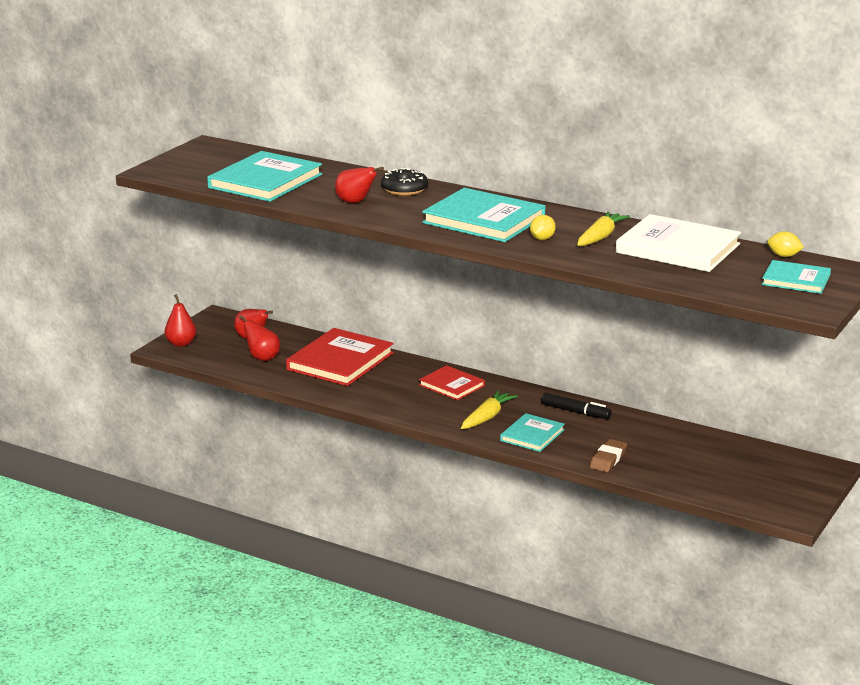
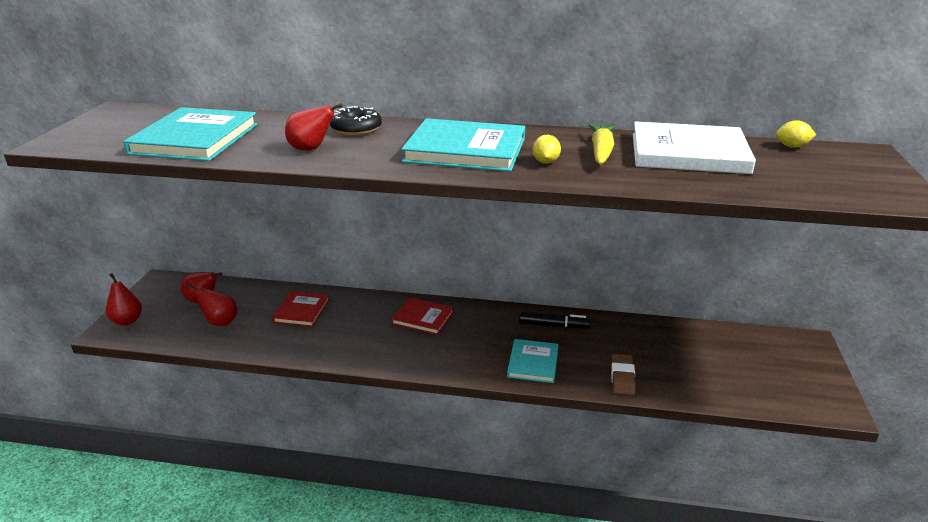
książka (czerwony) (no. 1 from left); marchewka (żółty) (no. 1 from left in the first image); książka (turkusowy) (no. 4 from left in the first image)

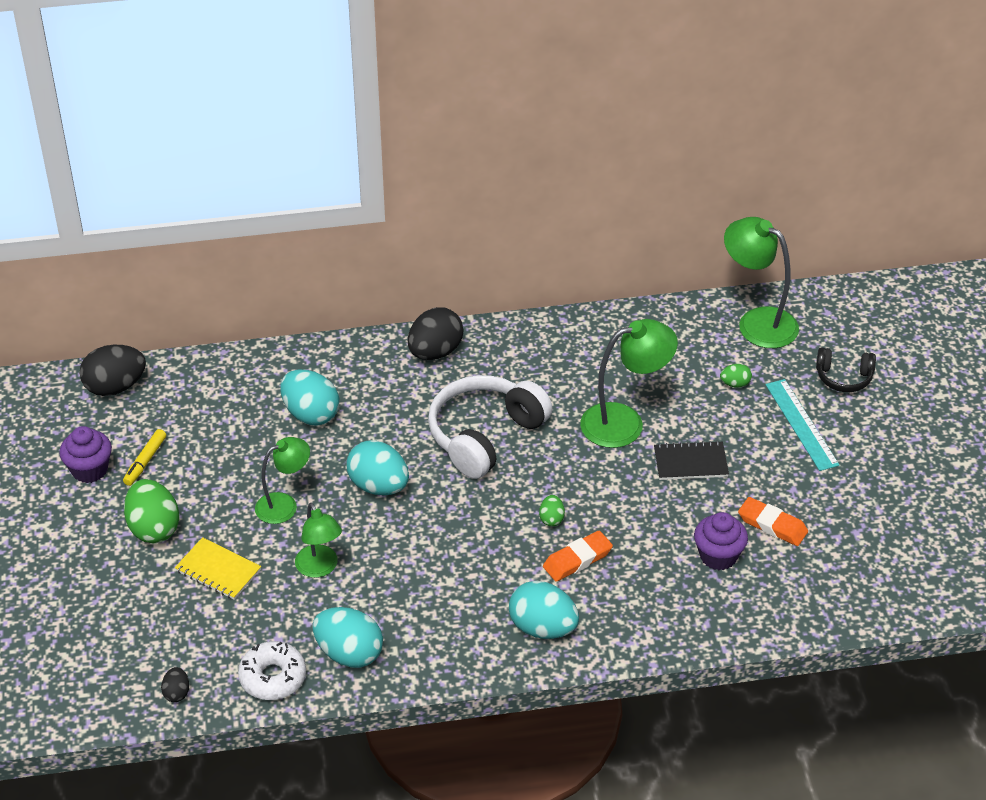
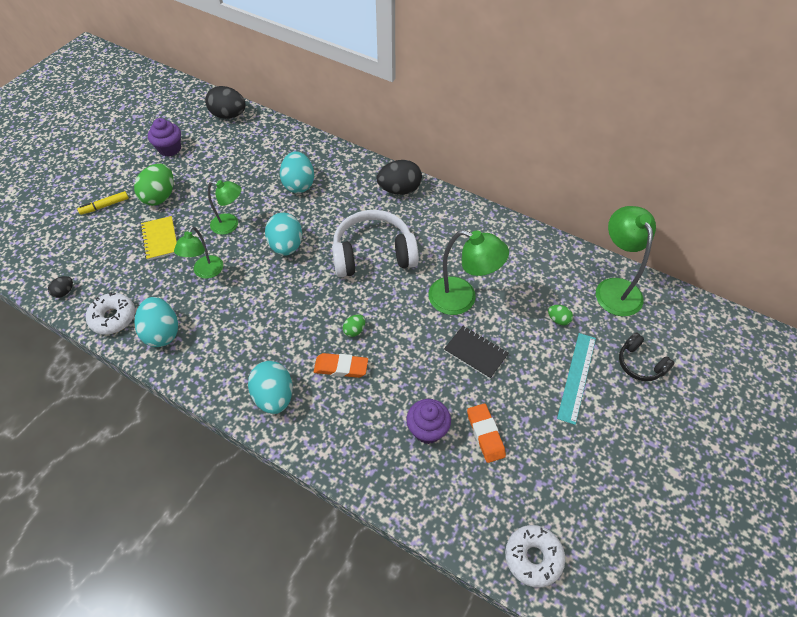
flamaster (żółty); donut (biały) (no. 2 from left)

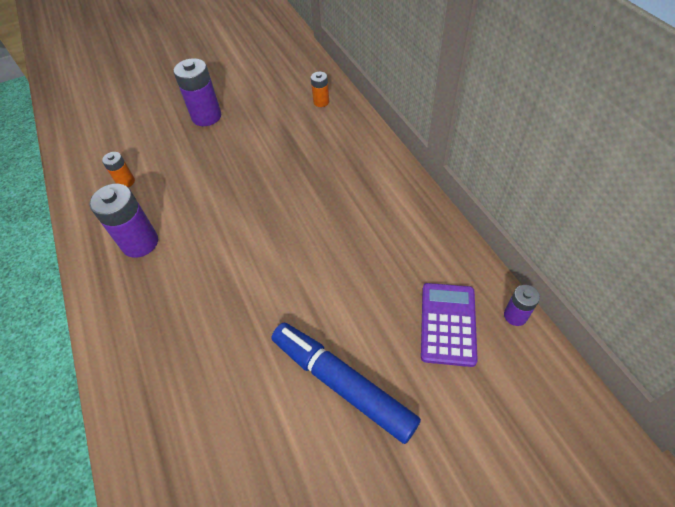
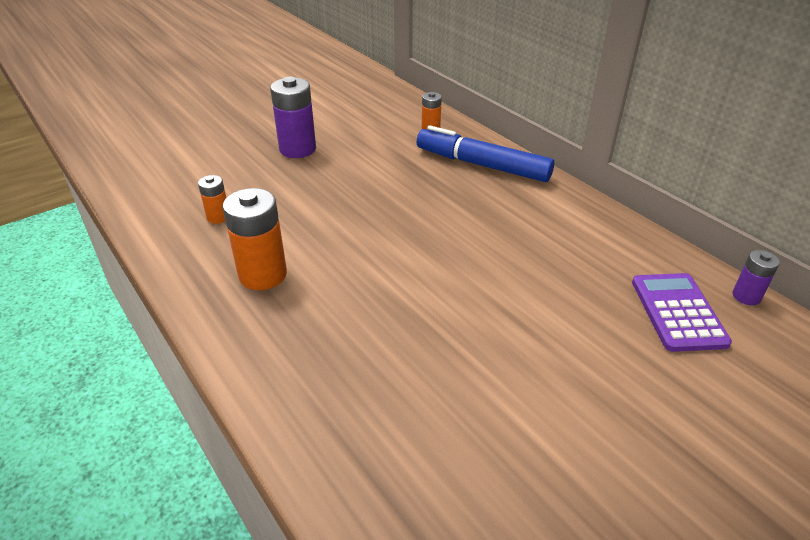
bateria (pomarańczowy) (no. 2 from left); flamaster (niebieski)

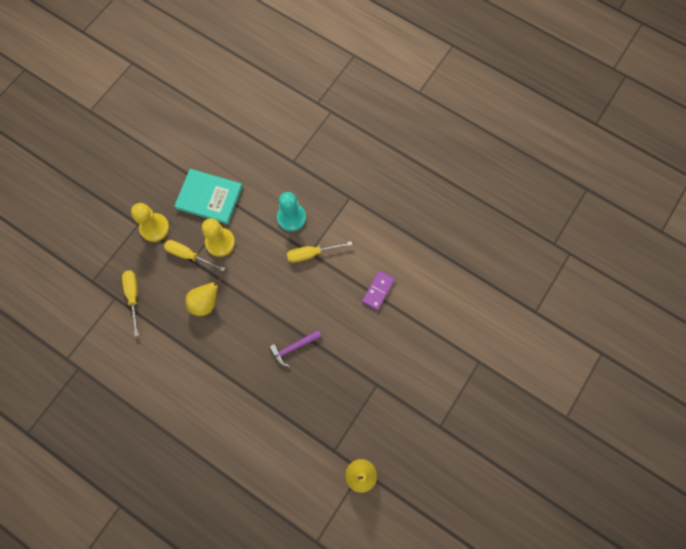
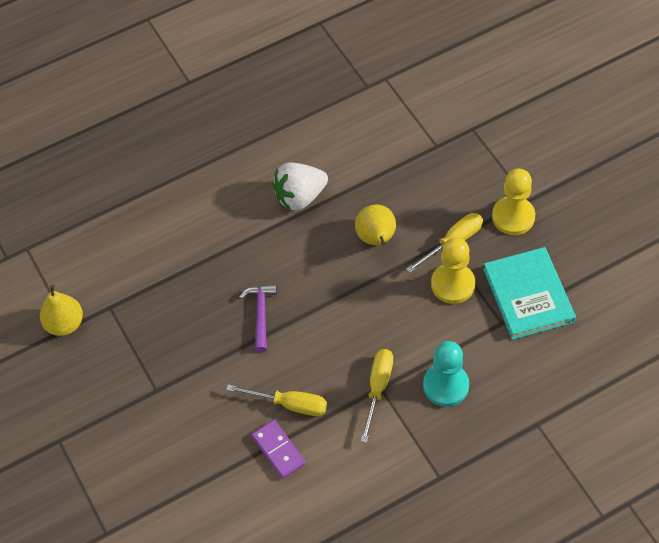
śrubokręt (żółty) (no. 1 from left); truskawka (biały); książka (turkusowy)

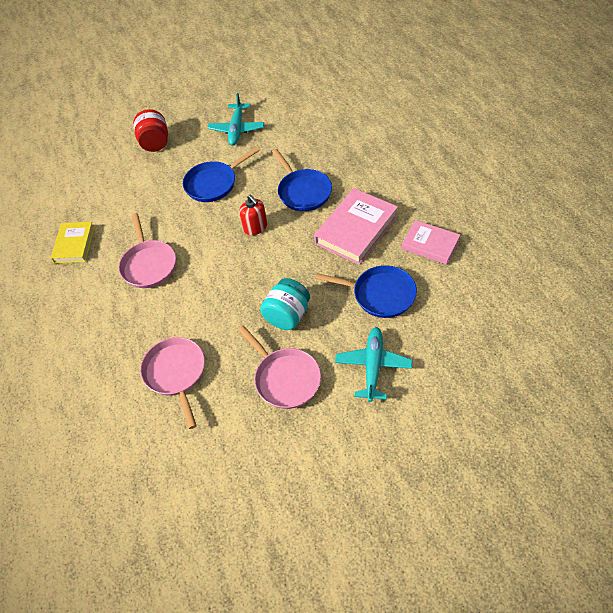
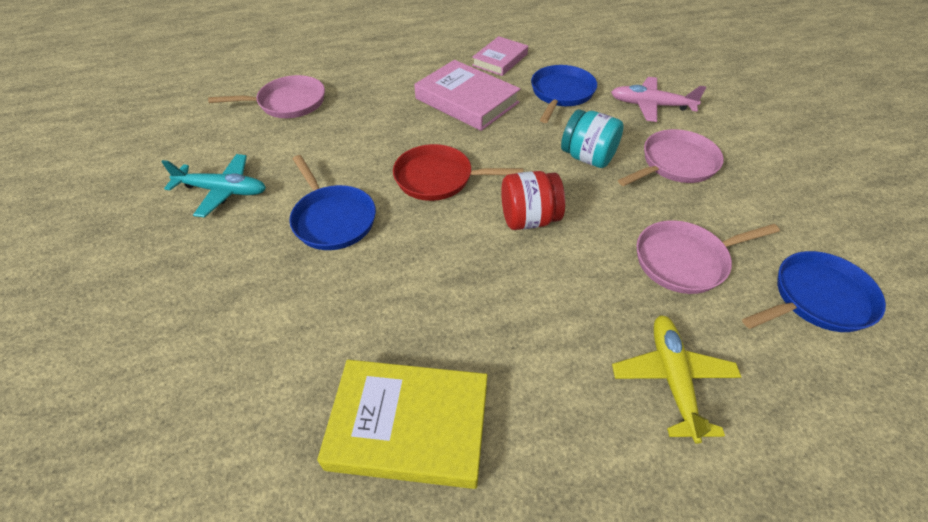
patelnia (różowy) (no. 1 from left); książka (żółty); patelnia (czerwony); słoik (czerwony); samolot (różowy); samolot (żółty); patelnia (niebieski) (no. 3 from left)

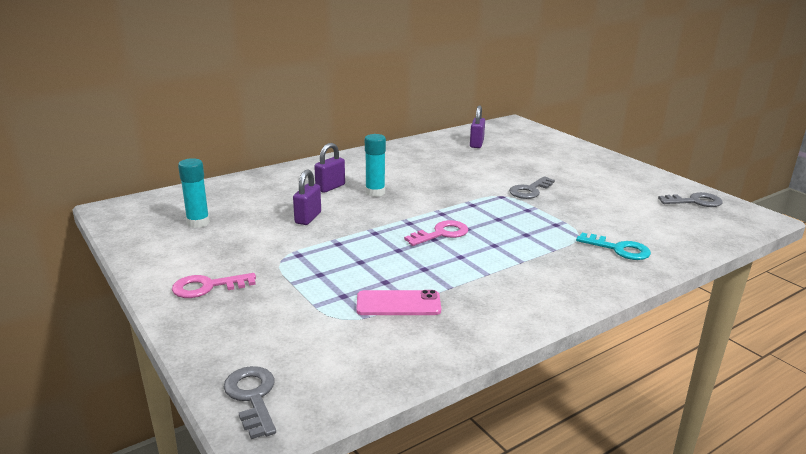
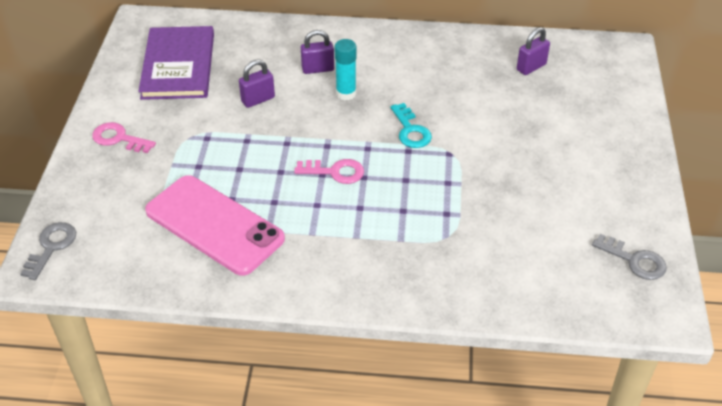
książka (fioletowy); telefon (różowy); klucz (turkusowy); klucz (szary) (no. 2 from left in the first image)

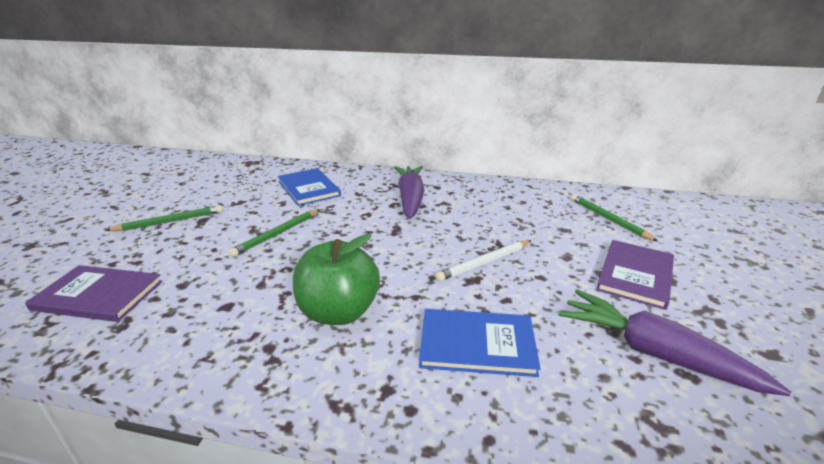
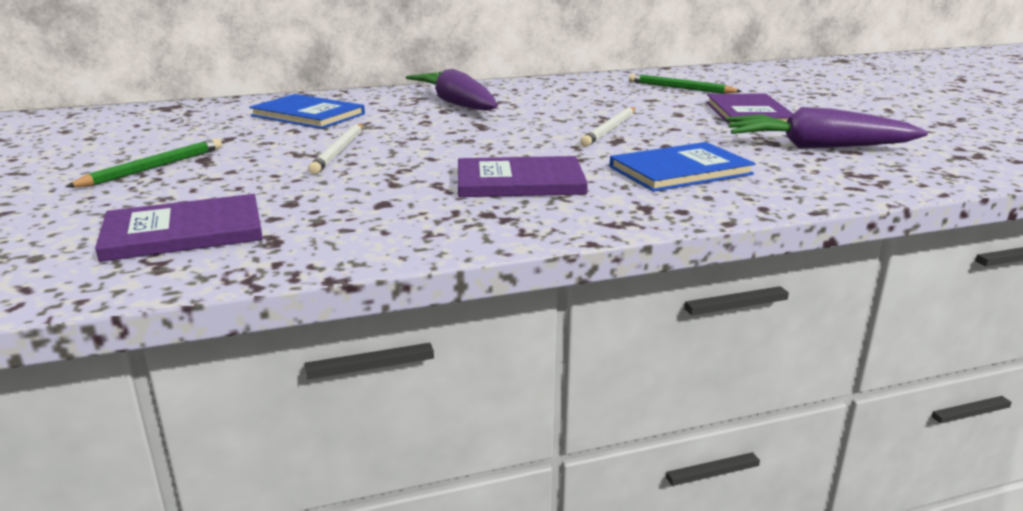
ołówek (biały) (no. 1 from left); książka (fioletowy) (no. 2 from left)

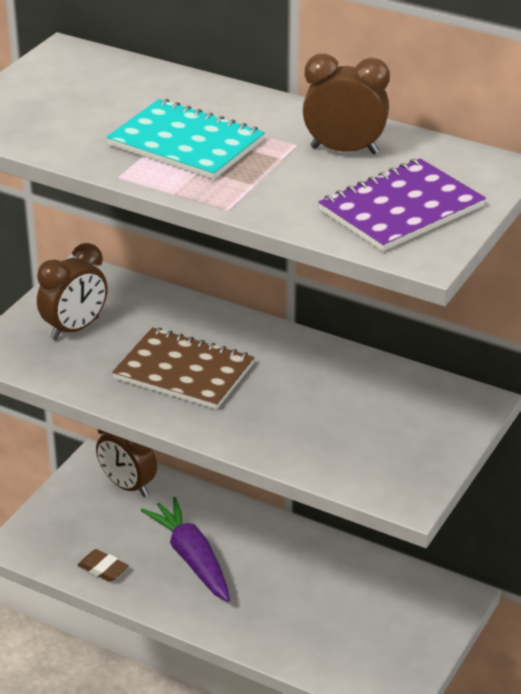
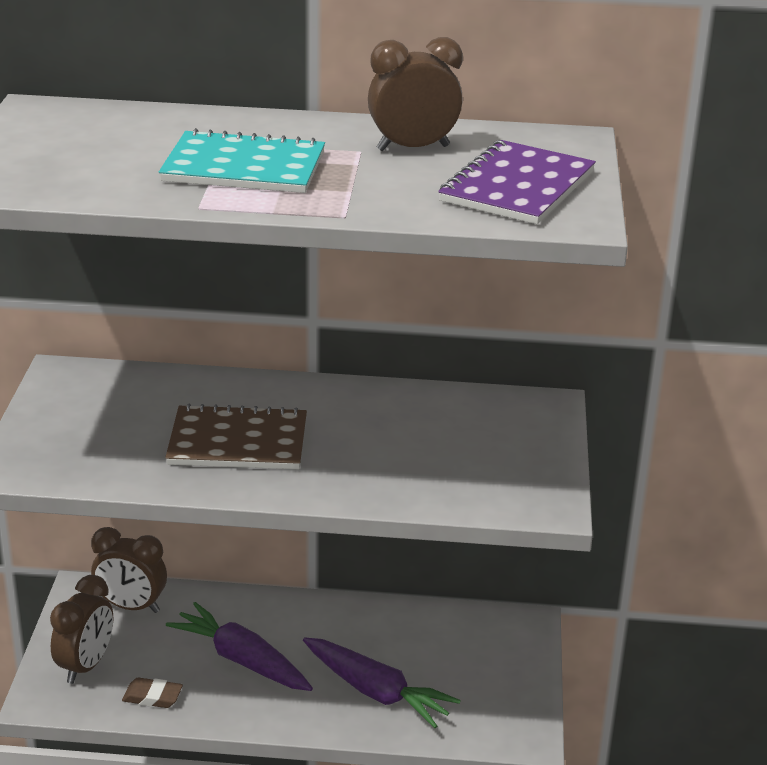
budzik (brązowy) (no. 1 from left); marchewka (fioletowy) (no. 2 from left)

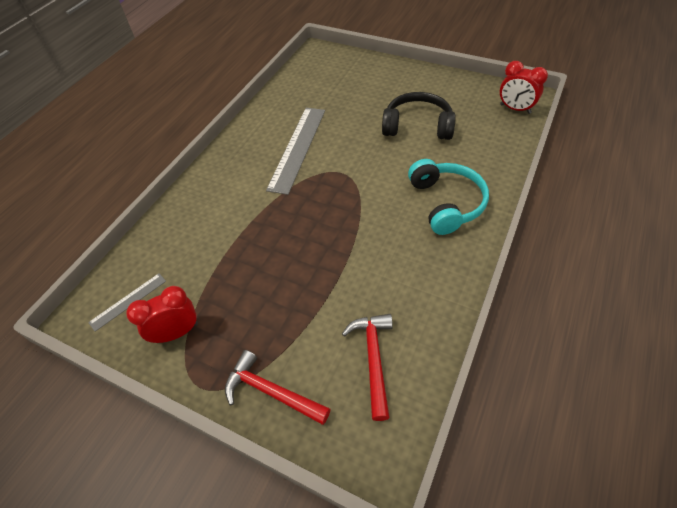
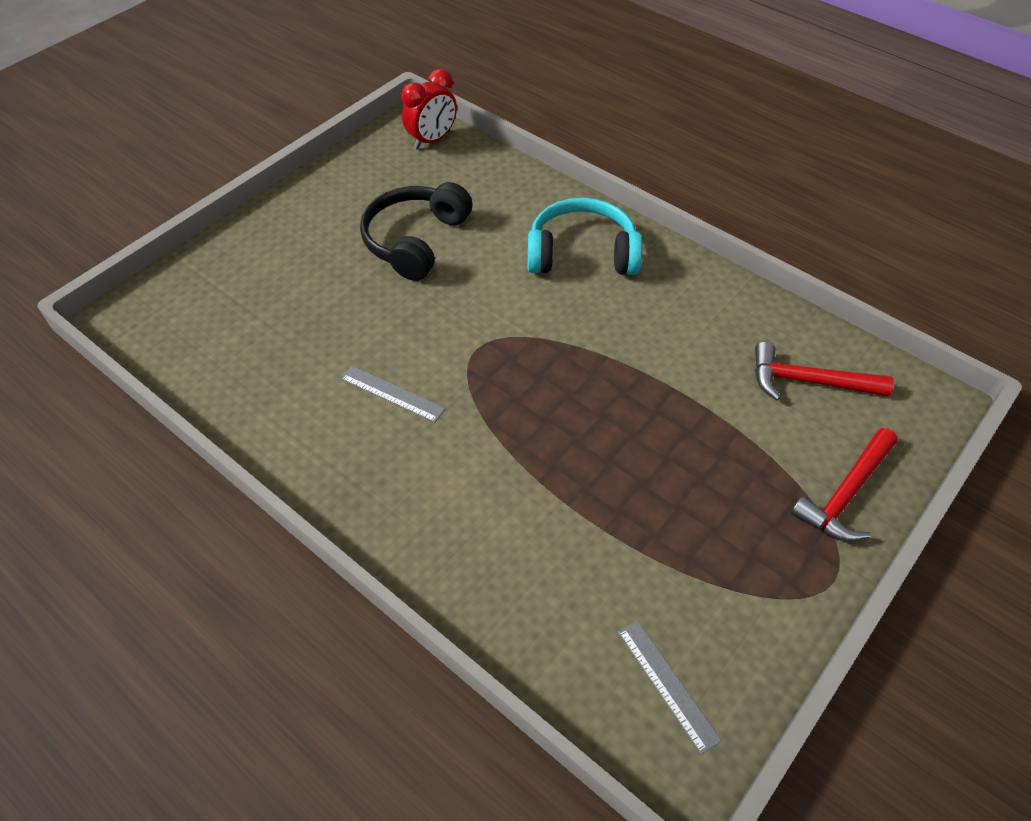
linijka (szary) (no. 1 from left); budzik (czerwony) (no. 1 from left in the first image)

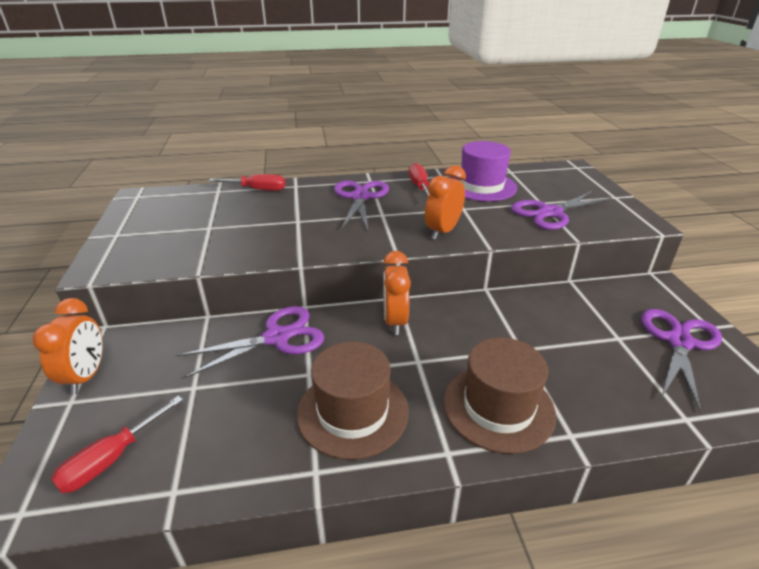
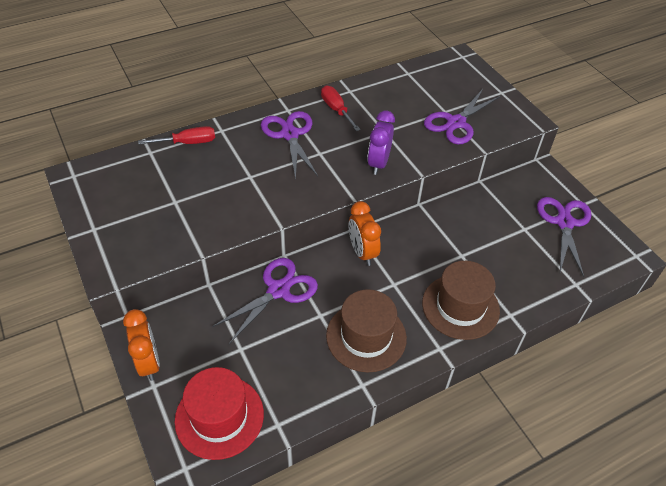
kapelusz (czerwony); budzik (fioletowy); kapelusz (fioletowy)

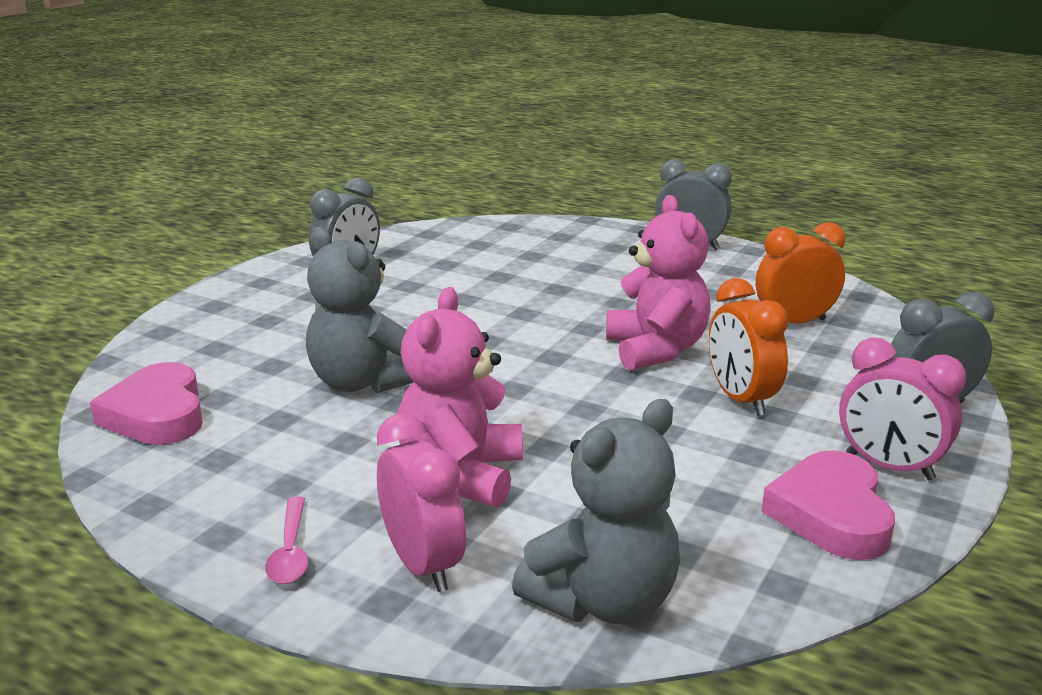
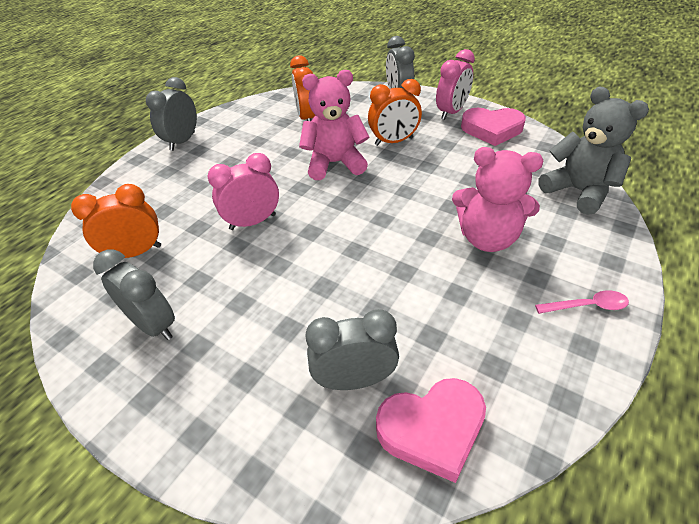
budzik (pomarańczowy) (no. 1 from left); budzik (różowy) (no. 1 from left); budzik (szary) (no. 3 from left); miś (szary) (no. 1 from left in the first image)

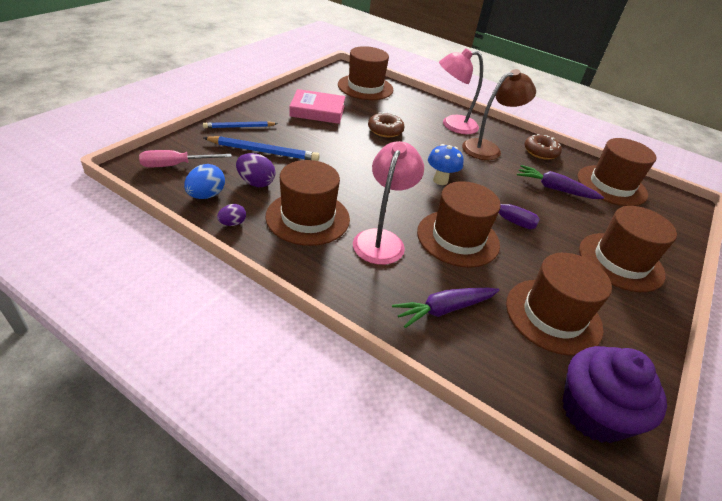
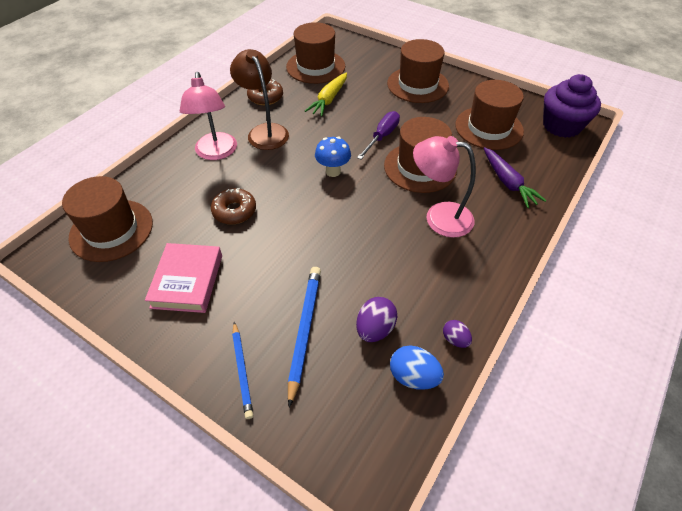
marchewka (żółty); śrubokręt (różowy); kapelusz (brązowy) (no. 1 from left in the first image)

